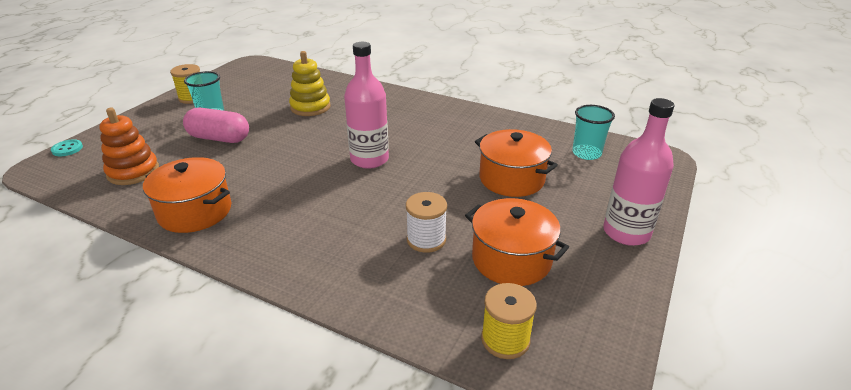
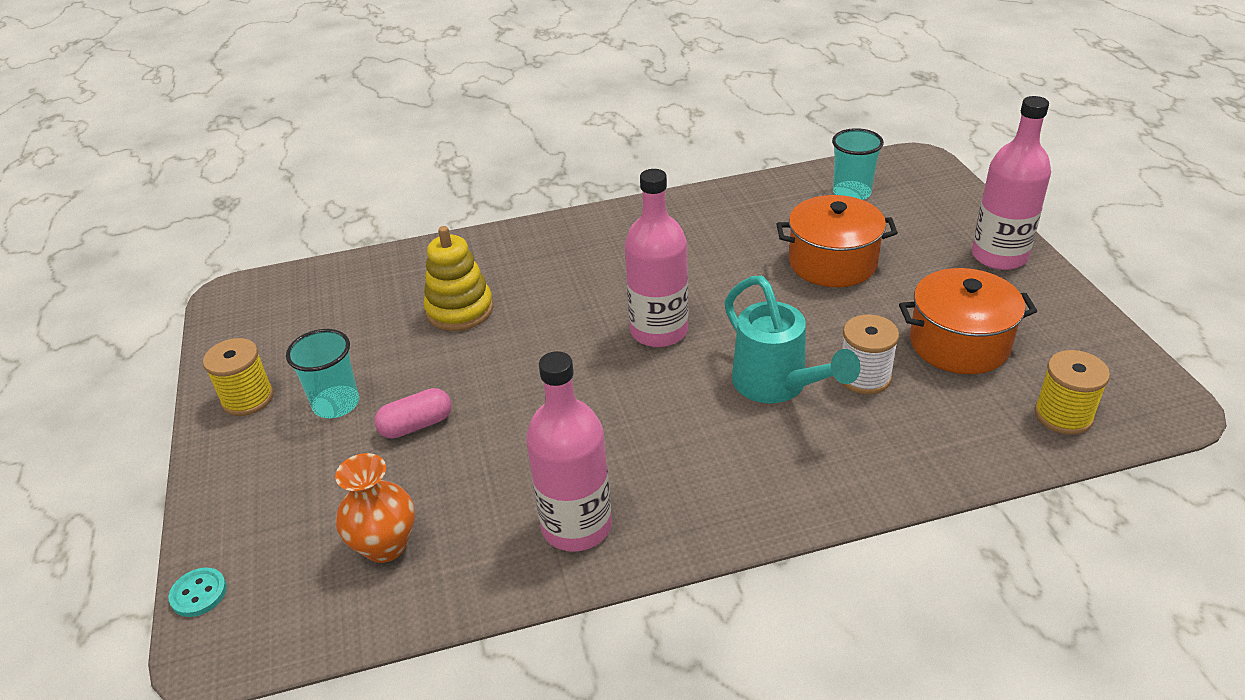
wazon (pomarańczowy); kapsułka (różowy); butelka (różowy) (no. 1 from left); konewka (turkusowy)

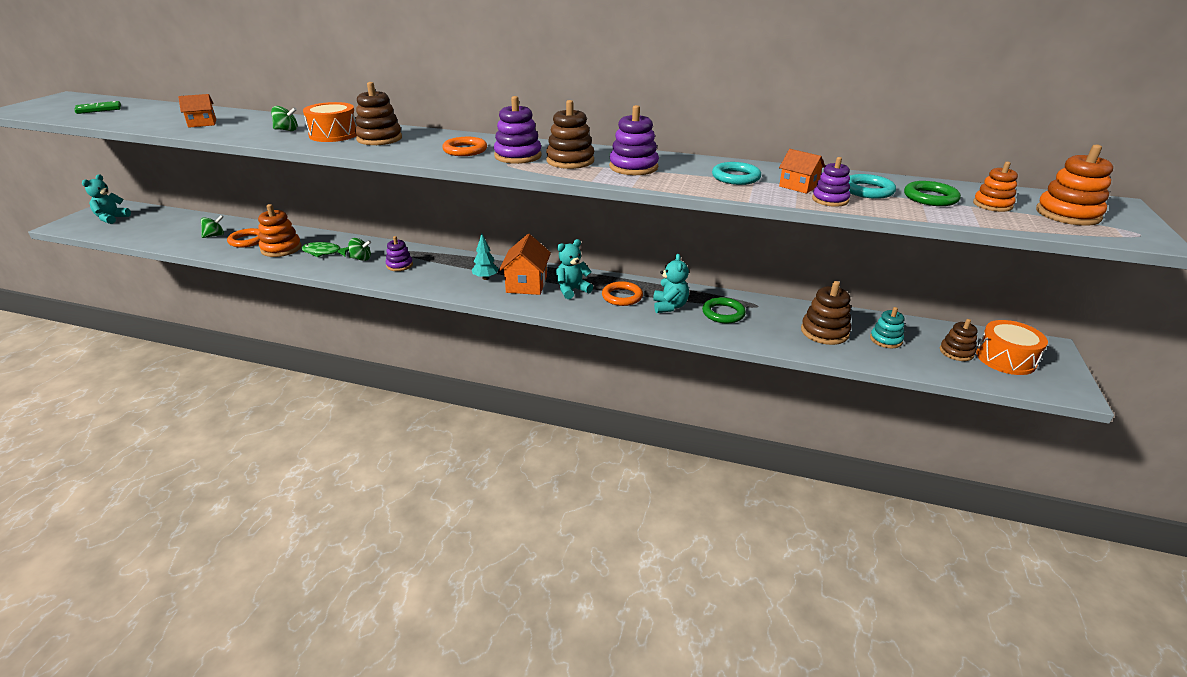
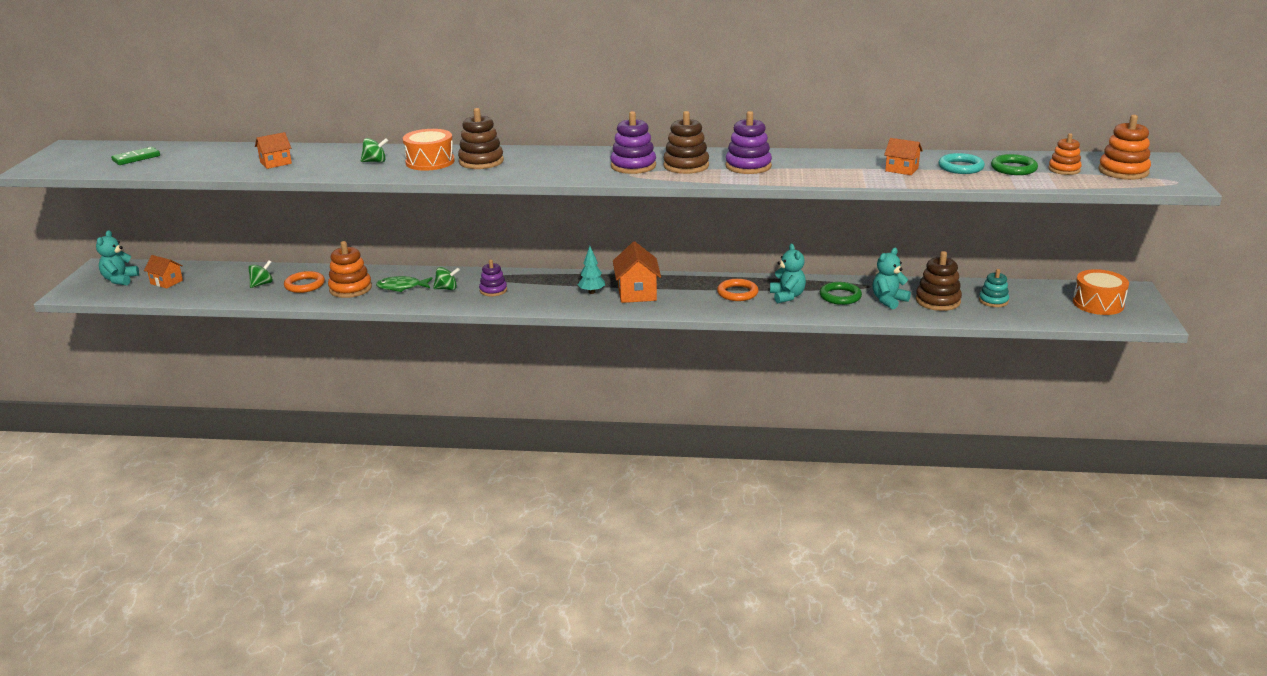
domek (pomarańczowy) (no. 1 from left); miś (turkusowy) (no. 3 from left); pierścień (pomarańczowy) (no. 2 from left in the first image); pierścień (turkusowy) (no. 1 from left in the first image); zabawka nakładanka (fioletowy) (no. 4 from left in the first image); zabawka nakładanka (brązowy) (no. 4 from left in the first image)

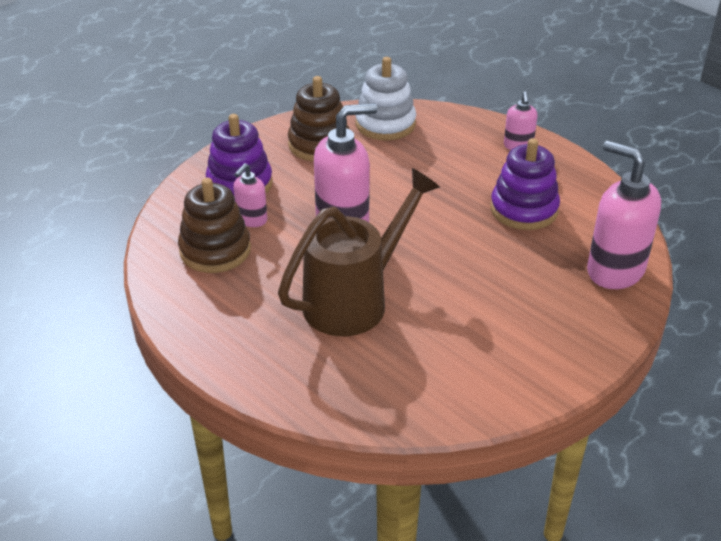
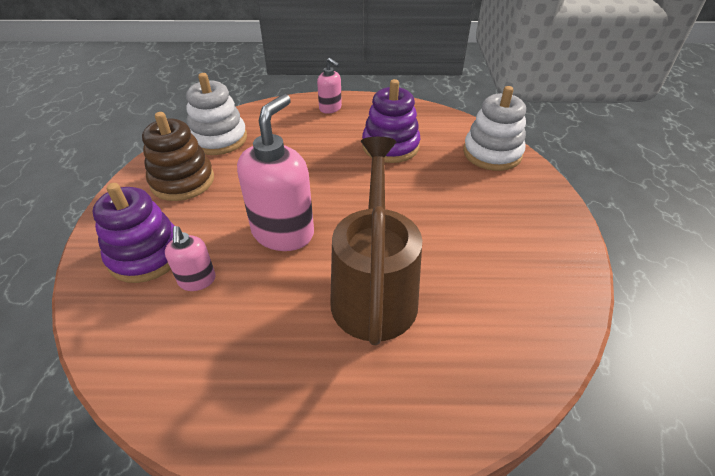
zabawka nakładanka (biały) (no. 2 from left); zabawka nakładanka (brązowy) (no. 1 from left in the first image)

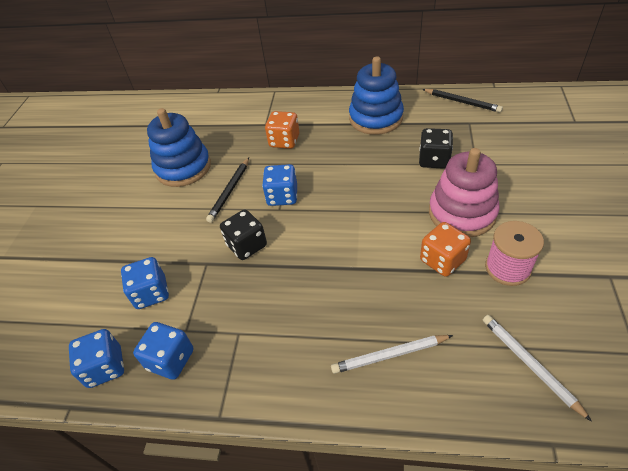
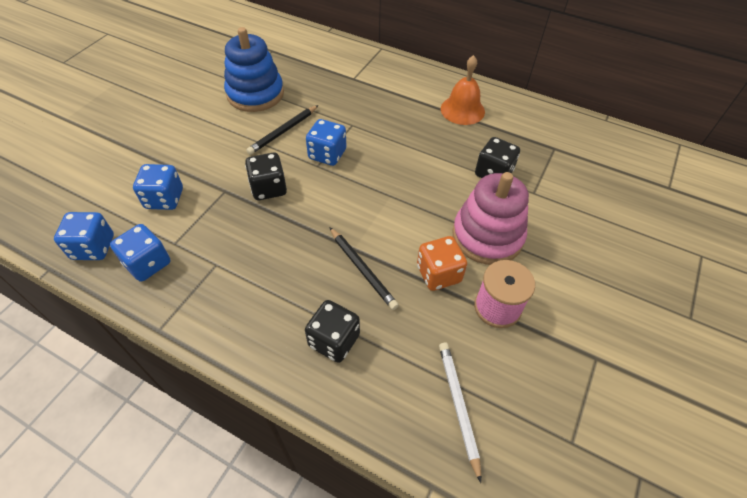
kostka do gry (czarny) (no. 2 from left); ołówek (czarny) (no. 2 from left); dzwonek (pomarańczowy); kostka do gry (pomarańczowy) (no. 1 from left in the first image)

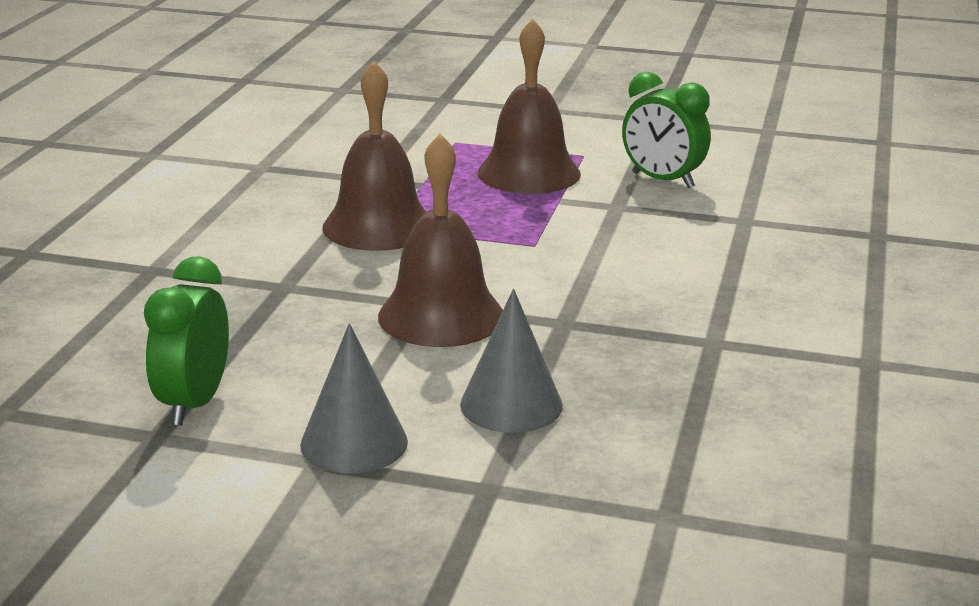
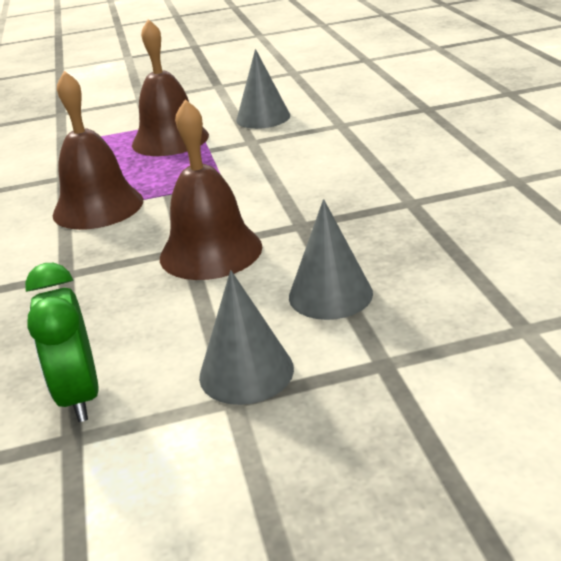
stożek (szary) (no. 2 from left)

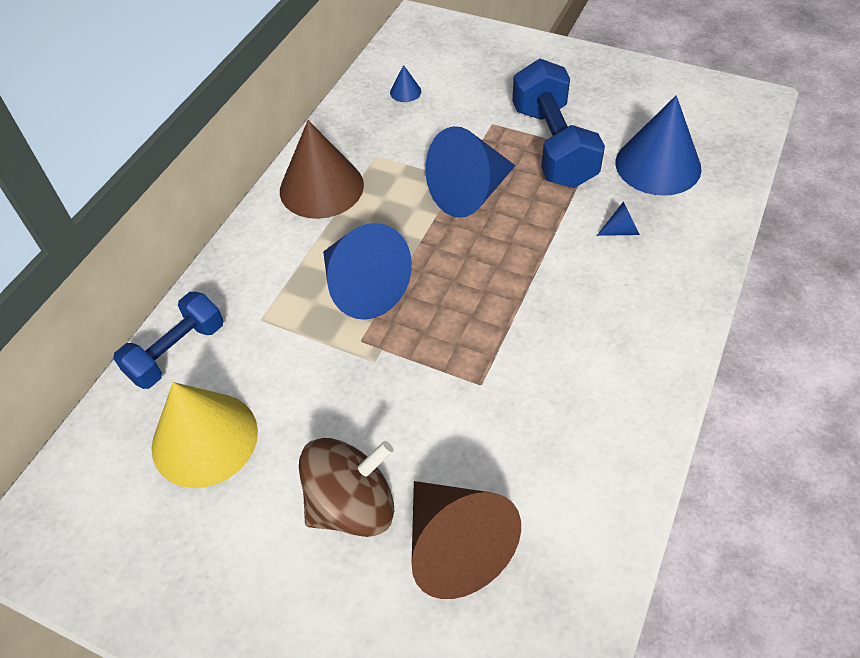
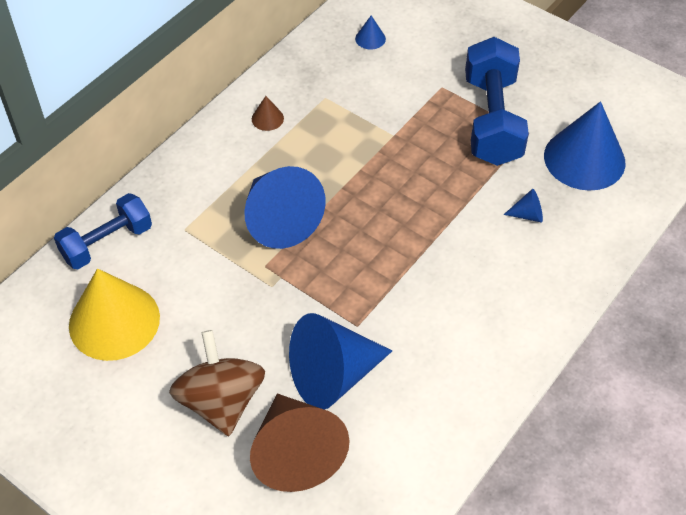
bączek (brązowy); stożek (brązowy) (no. 1 from left); stożek (niebieski) (no. 2 from left)

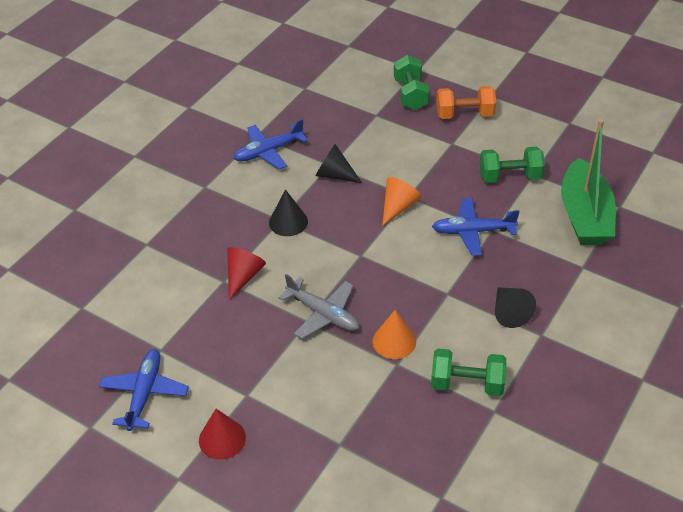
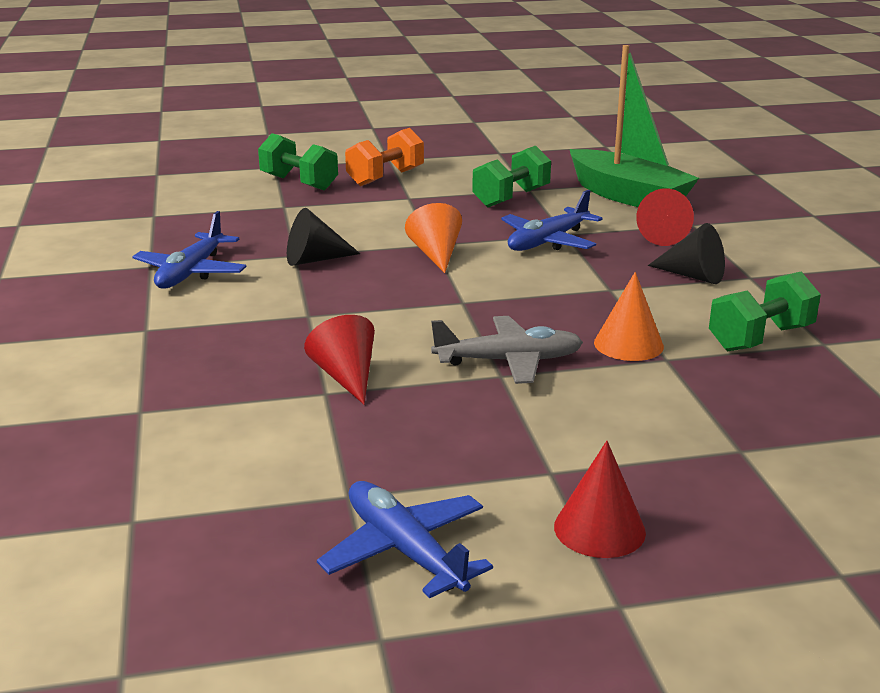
stożek (czerwony) (no. 3 from left); stożek (czarny) (no. 1 from left in the first image)

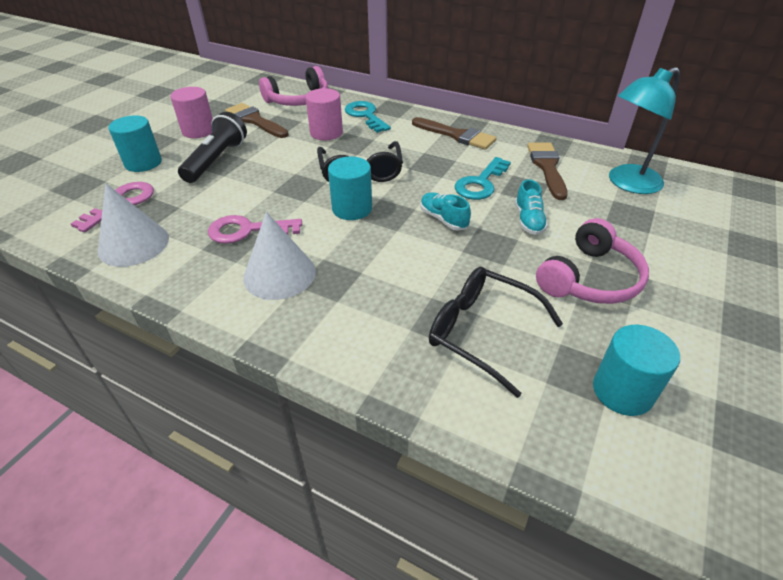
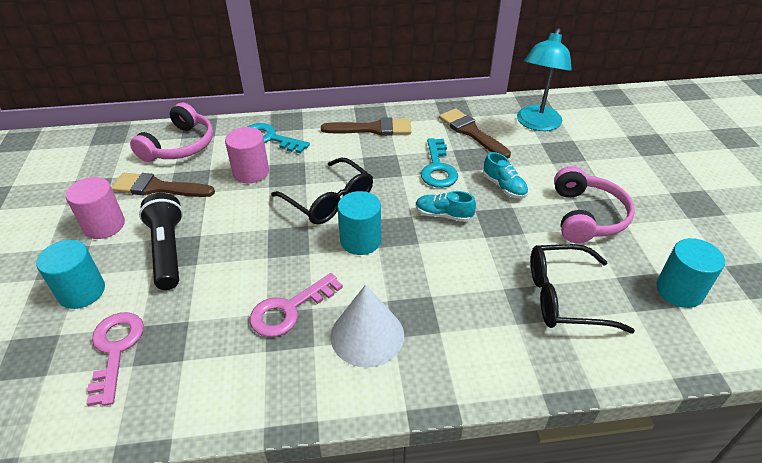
stożek (biały) (no. 1 from left in the first image)

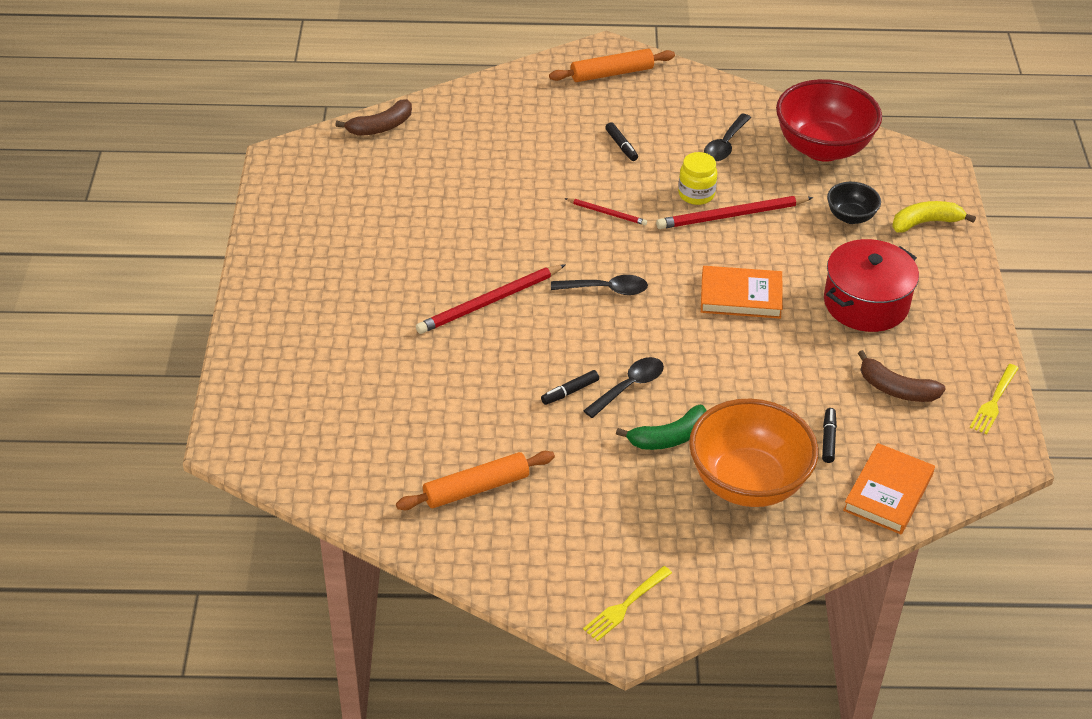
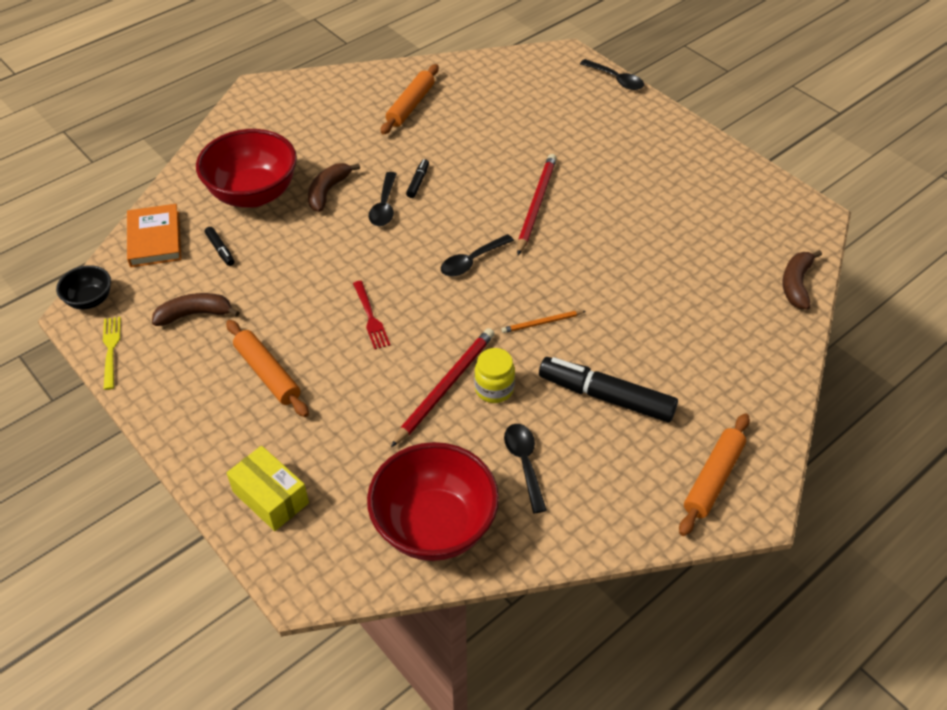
miska (czarny); miska (czerwony) (no. 1 from left); wałek do ciasta (pomarańczowy) (no. 1 from left); pudełko (żółty); banan (brązowy) (no. 2 from left); widelec (czerwony); ołówek (pomarańczowy); flamaster (czarny) (no. 3 from left); łyżka (czarny) (no. 4 from left); widelec (żółty) (no. 1 from left in the first image)

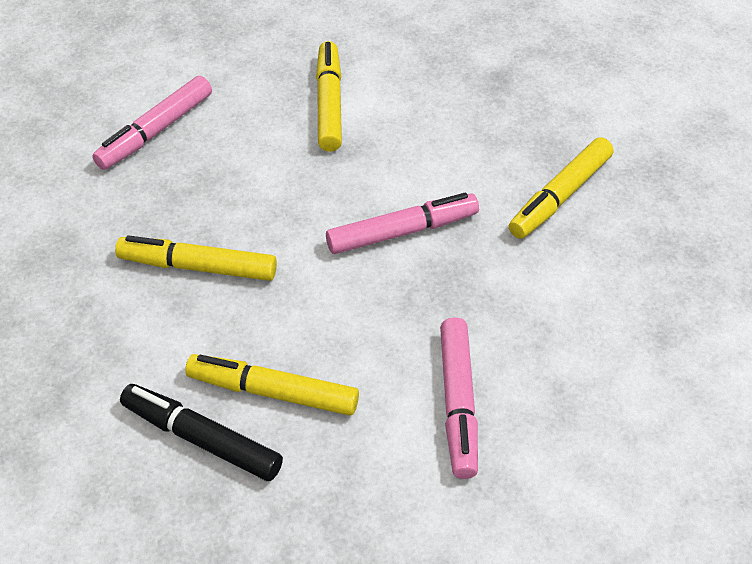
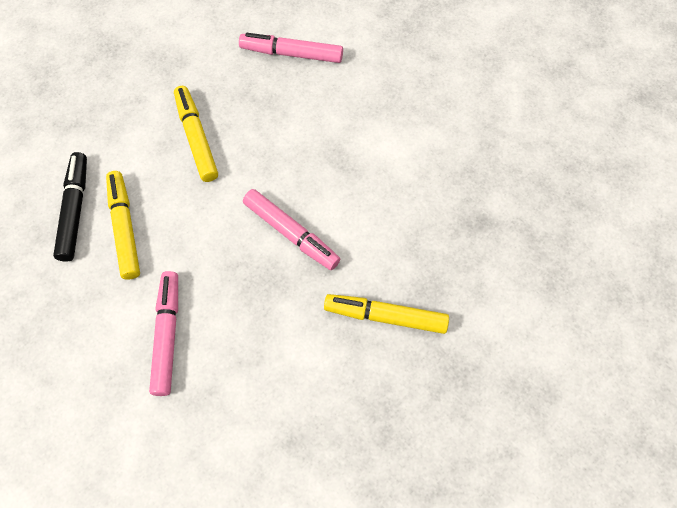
flamaster (różowy) (no. 1 from left); flamaster (żółty) (no. 3 from left in the first image)

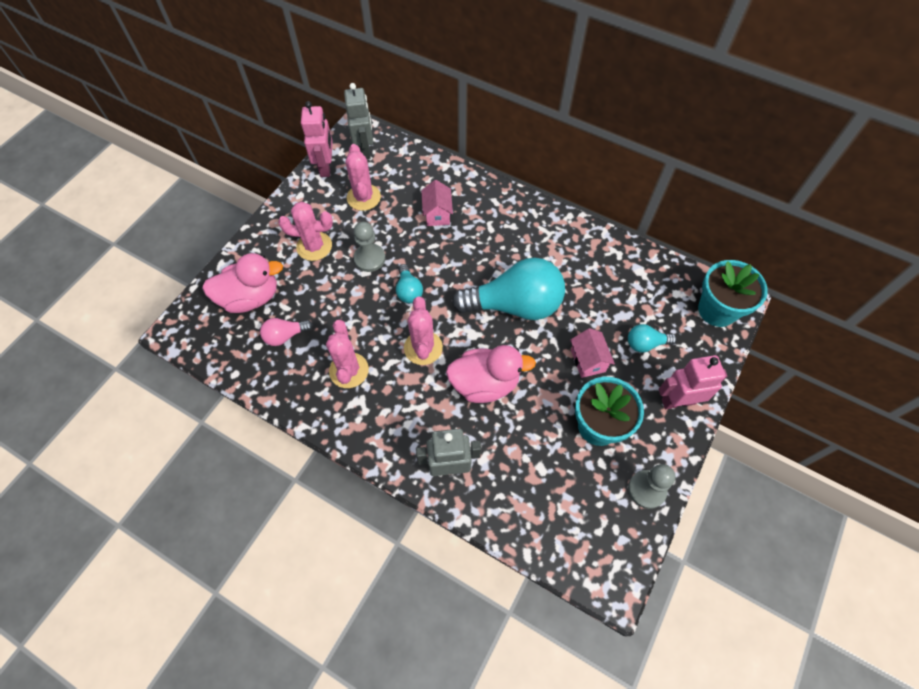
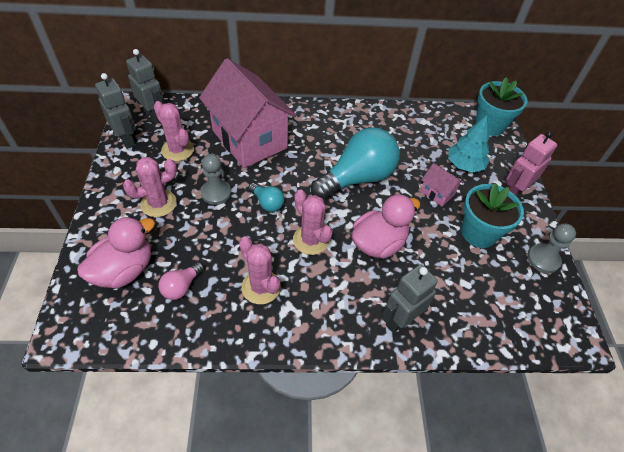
robot (szary) (no. 1 from left); domek (różowy) (no. 1 from left); drzewko (turkusowy)

